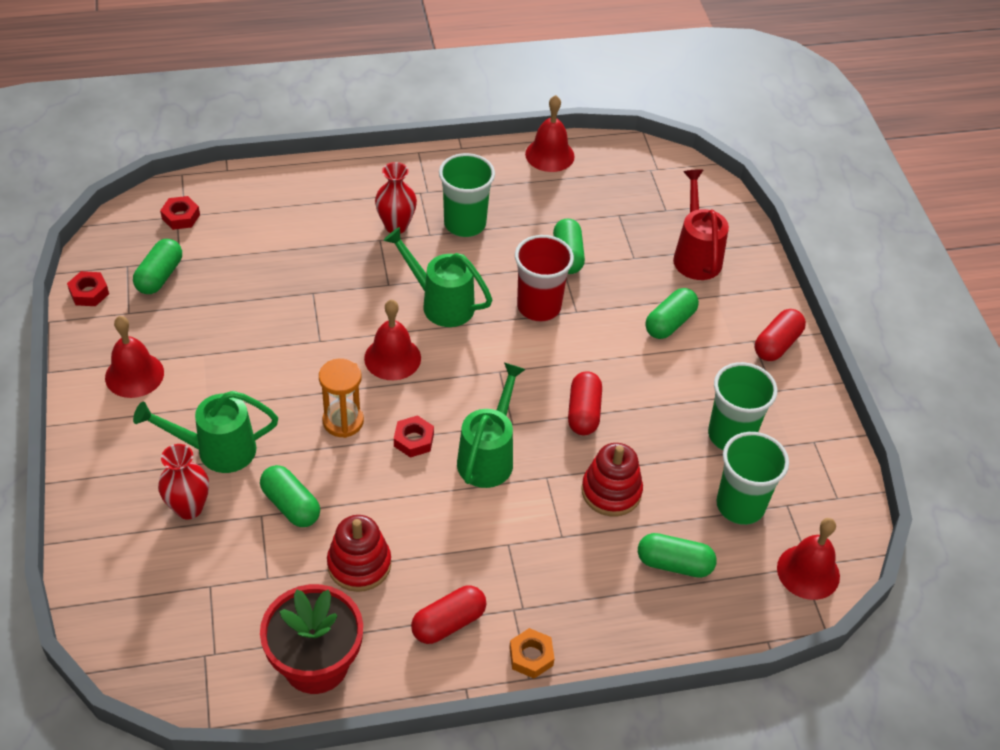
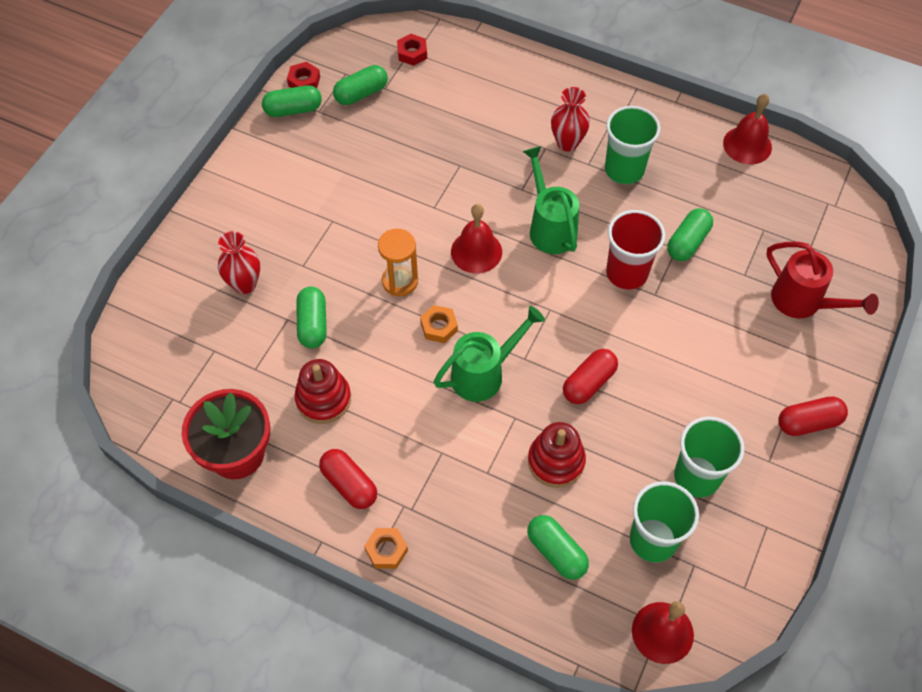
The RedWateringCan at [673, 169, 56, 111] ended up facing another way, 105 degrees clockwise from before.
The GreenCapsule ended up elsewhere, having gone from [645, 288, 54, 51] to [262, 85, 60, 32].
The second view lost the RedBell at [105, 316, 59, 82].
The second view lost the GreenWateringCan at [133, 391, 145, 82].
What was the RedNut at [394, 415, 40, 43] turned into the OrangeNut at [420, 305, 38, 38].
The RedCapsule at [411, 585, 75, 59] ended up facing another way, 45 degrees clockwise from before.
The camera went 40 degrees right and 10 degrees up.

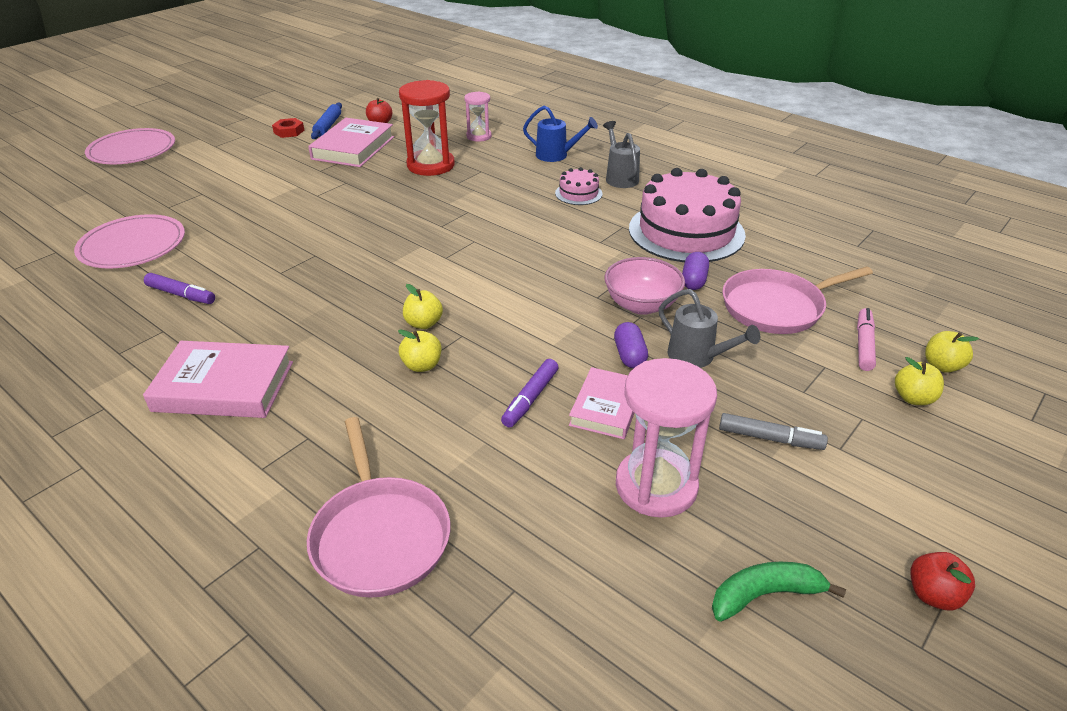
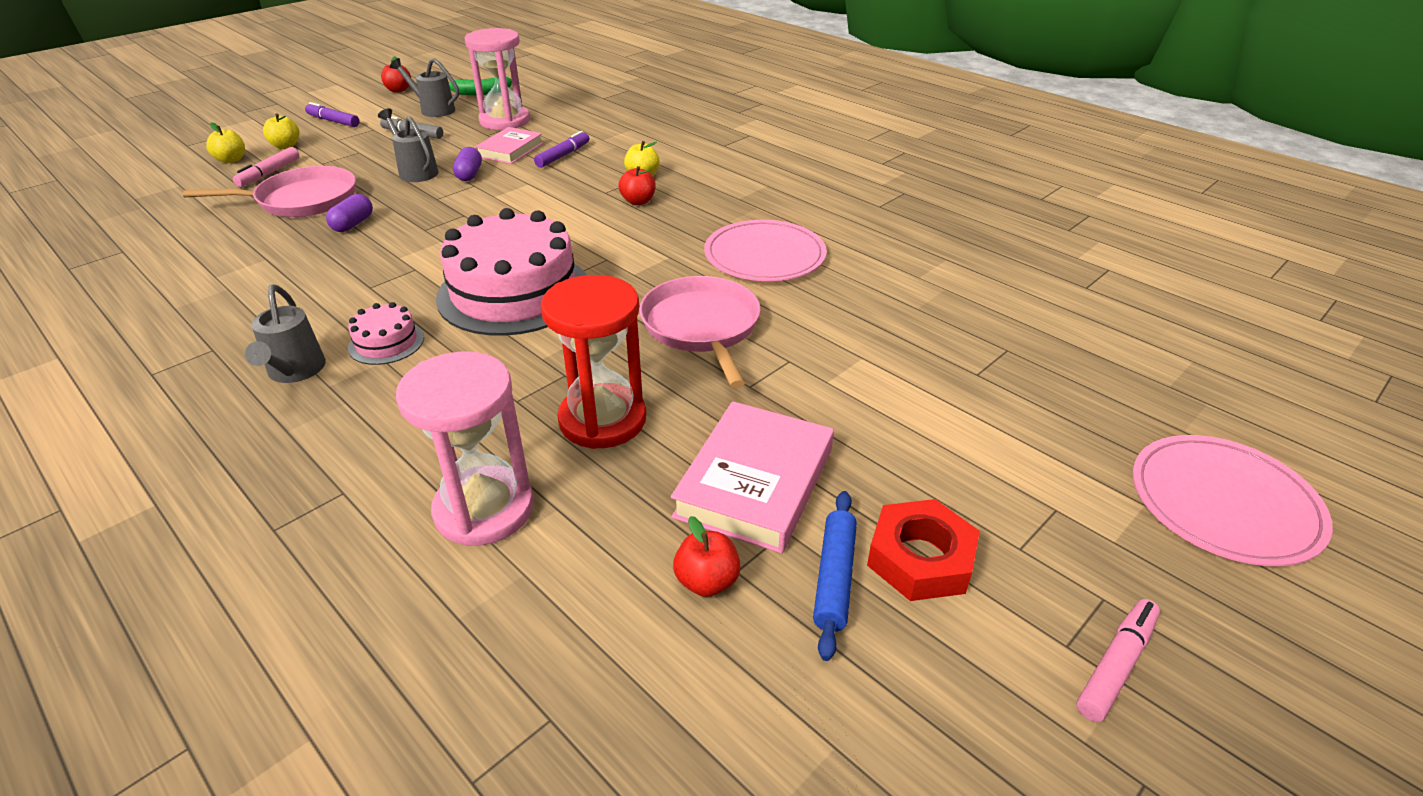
The size of the PinkHourglass at [464, 92, 28, 50] changed by a factor of 1.77.
The second view lost the BlueWateringCan at [523, 106, 75, 56].
The size of the RedNut at [272, 118, 32, 20] changed by a factor of 1.56.
The PinkCake ended up elsewhere, having gone from [629, 168, 117, 94] to [436, 208, 150, 128].
The PinkPlate ended up elsewhere, having gone from [74, 214, 111, 55] to [704, 220, 123, 61].
The second view lost the PinkBowl at [604, 257, 81, 58].
The PurpleMarker ended up elsewhere, having gone from [144, 273, 71, 31] to [305, 102, 55, 25].
What was the YellowApple at [403, 284, 40, 45] turned into the RedApple at [619, 166, 37, 39].
The second view lost the PinkBook at [143, 341, 150, 77].
The PinkPan ended up elsewhere, having gone from [307, 417, 143, 181] to [639, 276, 122, 112].
The second view gained the GreyWateringCan at [390, 58, 69, 59].
The second view gained the PinkMarker at [1077, 599, 83, 123].
The camera went 175 degrees left and 0 degrees up.

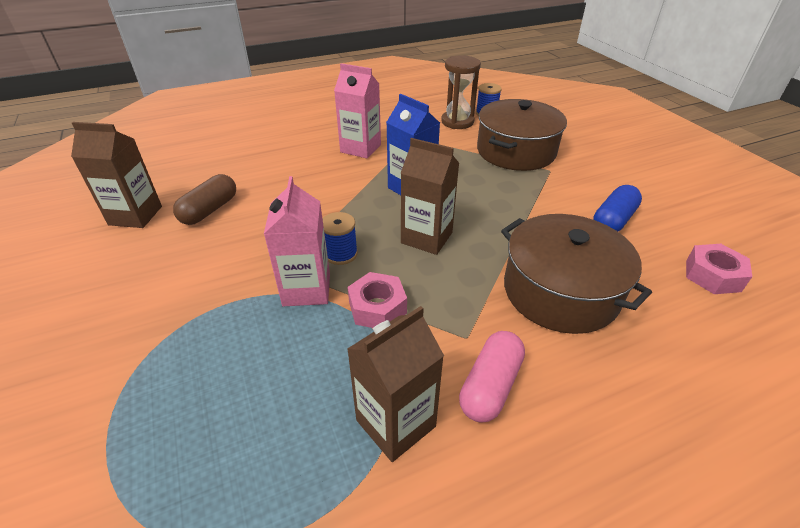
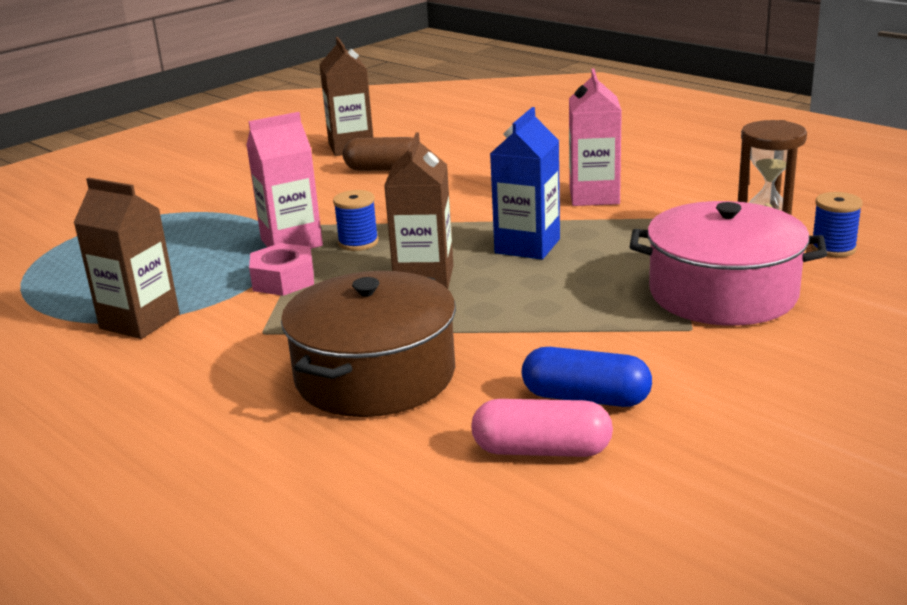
What was the BrownPot at [477, 99, 90, 72] turned into the PinkPot at [630, 201, 197, 125].
The second view lost the PinkNut at [686, 244, 67, 50].
The PinkCapsule ended up elsewhere, having gone from [459, 331, 66, 92] to [471, 399, 142, 58].
The camera went 70 degrees right and 15 degrees down.

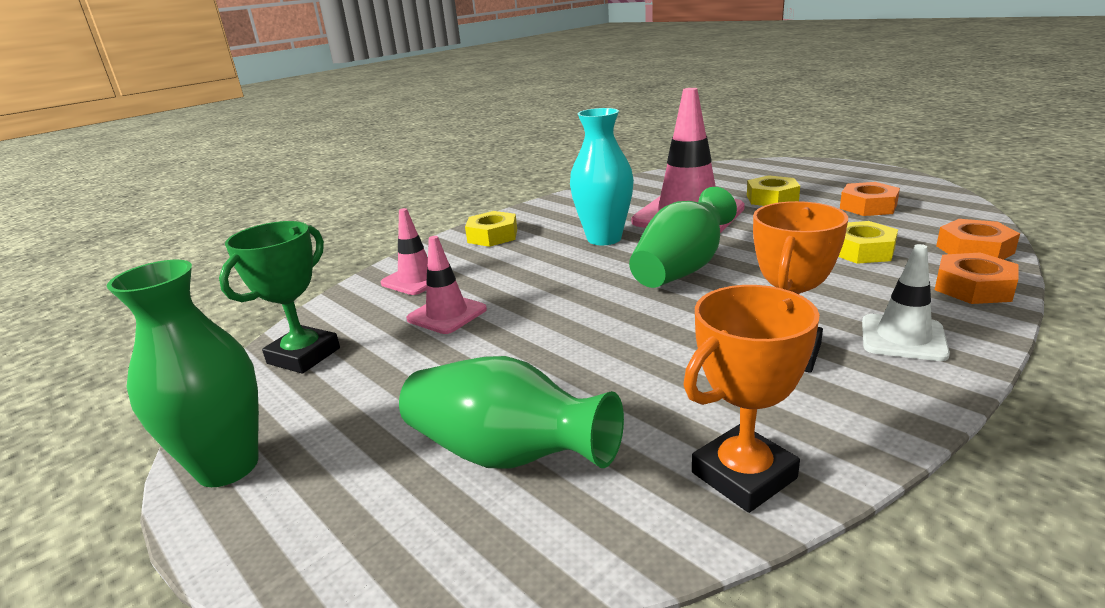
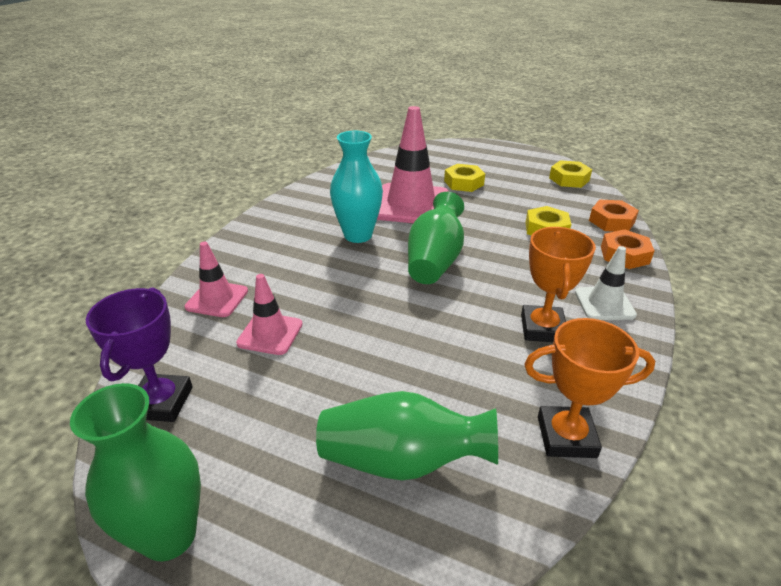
The second view lost the OrangeNut at [840, 182, 60, 34].
The YellowNut ended up elsewhere, having gone from [465, 211, 52, 36] to [549, 160, 43, 28].
What was the GreenTrophy at [219, 221, 121, 153] turned into the PurpleTrophy at [86, 287, 107, 135].
The OrangeTrophy at [683, 285, 137, 228] ended up facing another way, 60 degrees clockwise from before.
The camera went 25 degrees left and 10 degrees up.

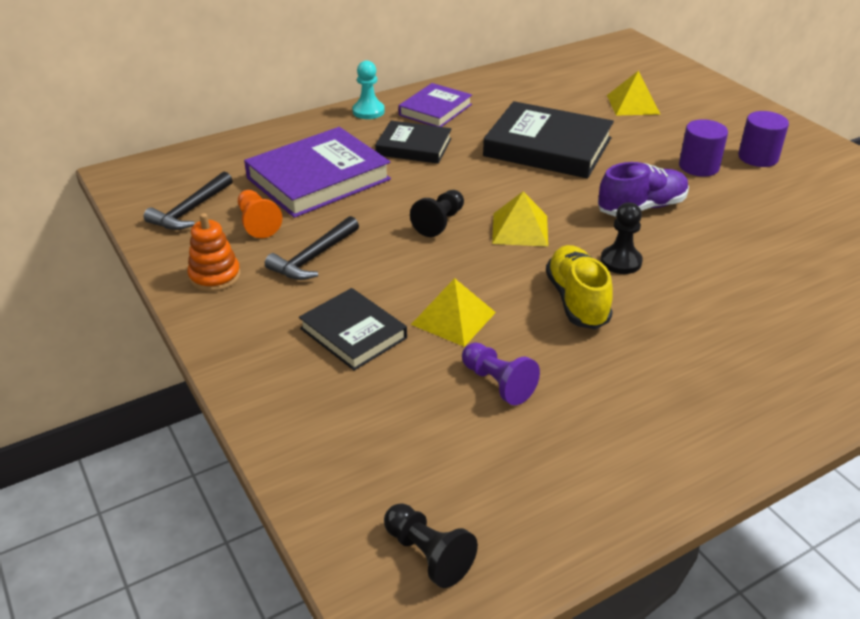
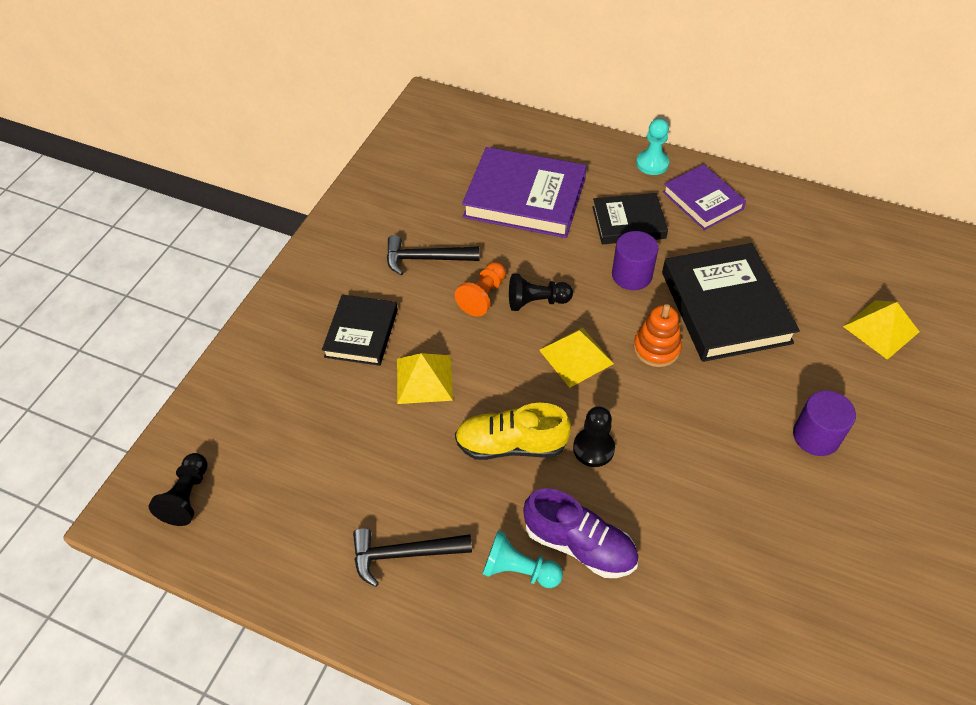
The PurpleBook at [399, 83, 73, 44] ended up facing another way, 60 degrees clockwise from before.
The PurpleCylinder ended up elsewhere, having gone from [738, 111, 51, 56] to [612, 231, 46, 59].
The BlackBook at [375, 121, 77, 43] ended up facing another way, 75 degrees counterclockwise from before.
The PurpleShoe ended up elsewhere, having gone from [598, 162, 91, 54] to [523, 488, 115, 90].
The BlackHammer ended up elsewhere, having gone from [144, 172, 89, 58] to [353, 528, 119, 59].
The OrangePawn ended up elsewhere, having gone from [238, 190, 44, 48] to [455, 262, 51, 55].
The OrangeStackingToy ended up elsewhere, having gone from [187, 213, 54, 79] to [634, 304, 48, 63].
The YellowShoe at [546, 245, 67, 85] ended up facing another way, 135 degrees counterclockwise from before.
The second view lost the PurplePawn at [462, 342, 78, 63].
The second view gained the TurquoisePawn at [483, 530, 80, 58].
The camera went 55 degrees right and 15 degrees up.

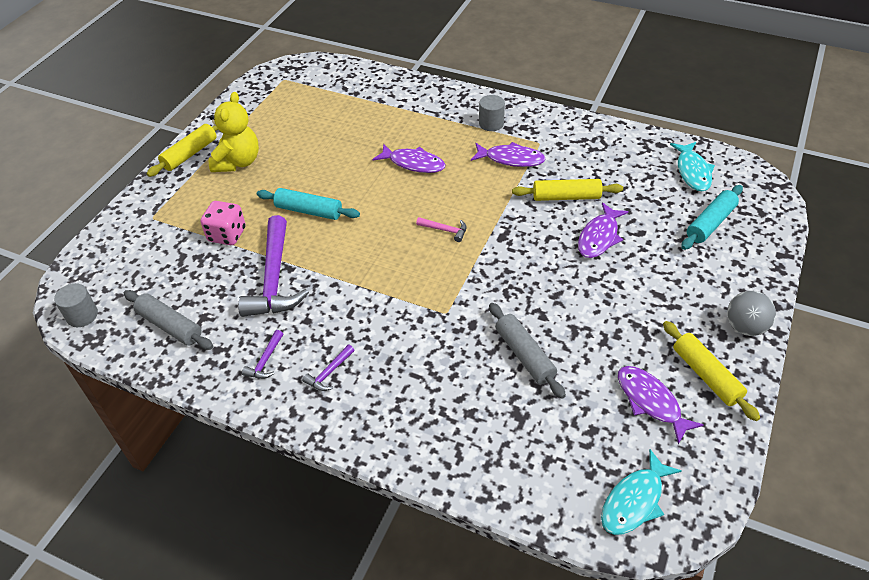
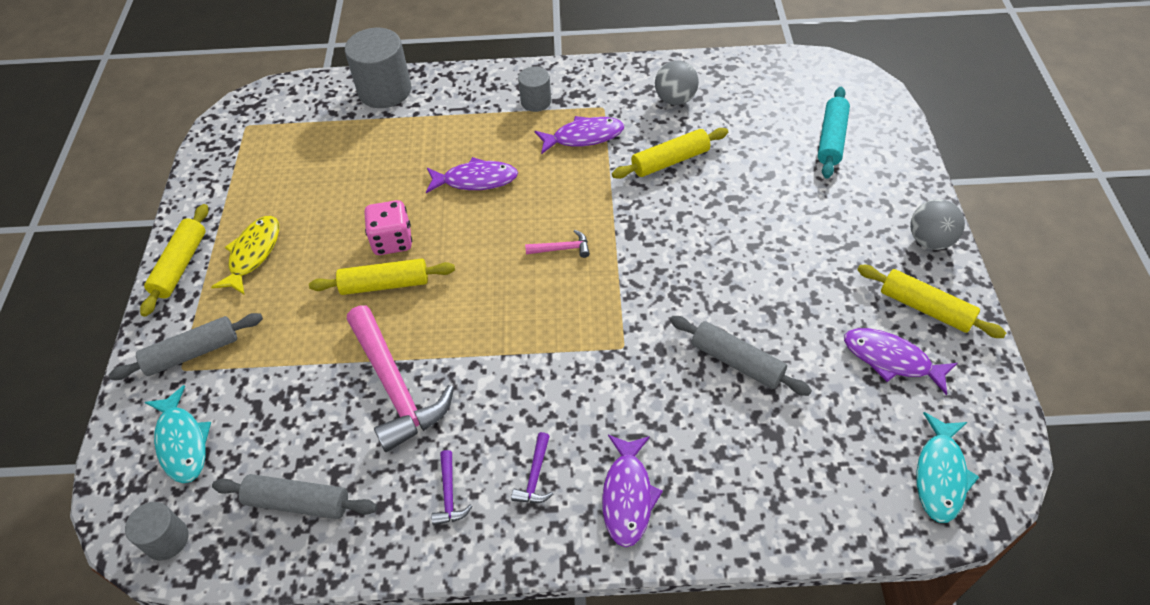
Where the YellowTeddyBear stood at [209, 92, 50, 80], the YellowFish came to stand at [211, 216, 68, 78].
The TurquoiseFish ended up elsewhere, having gone from [670, 142, 45, 49] to [145, 385, 66, 98].
What was the TurquoiseRollingPin at [257, 188, 103, 32] turned into the YellowRollingPin at [309, 258, 146, 37].
The PinkDice ended up elsewhere, having gone from [201, 201, 45, 44] to [364, 200, 48, 55].
The PurpleFish ended up elsewhere, having gone from [578, 202, 51, 56] to [602, 435, 61, 112].
What was the PurpleHammer at [238, 215, 71, 102] turned into the PinkHammer at [347, 305, 107, 147].
The second view gained the GreyCylinder at [345, 28, 66, 80].
The second view gained the GreyBall at [655, 60, 44, 45].
The second view gained the GreyRollingPin at [109, 313, 154, 67].
The camera went 25 degrees left and 5 degrees up.

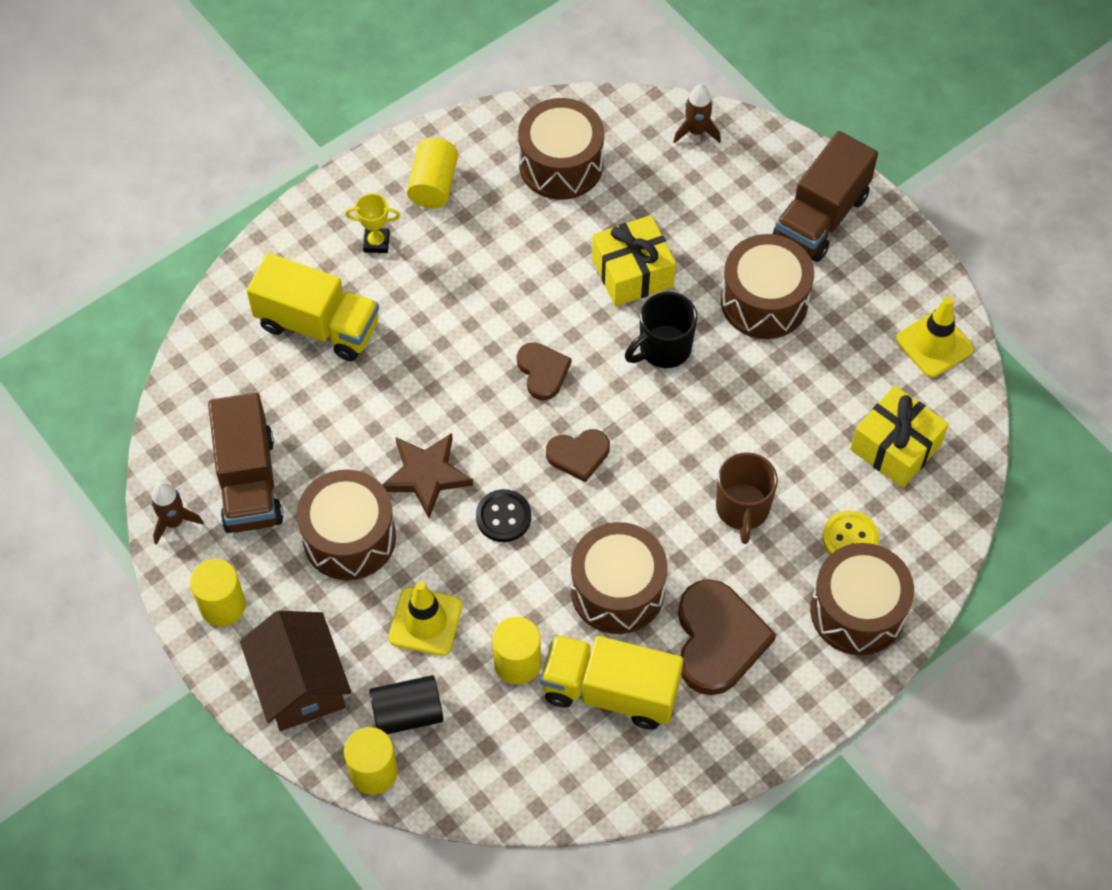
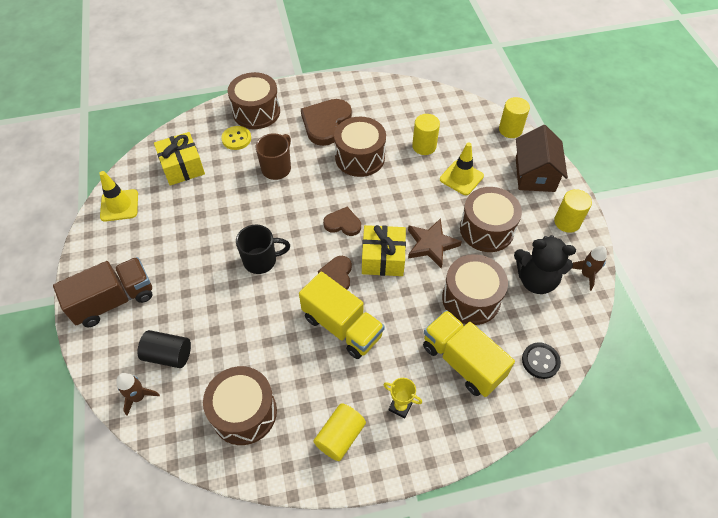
The YellowGift ended up elsewhere, having gone from [592, 215, 84, 92] to [362, 225, 44, 51].
The BrownDrum ended up elsewhere, having gone from [721, 234, 93, 105] to [442, 254, 66, 71].
Where the BrownTruck stood at [208, 393, 75, 140], the BlackTeddyBear came to stand at [514, 235, 62, 59].
The BlackButton ended up elsewhere, having gone from [476, 489, 55, 53] to [522, 343, 39, 36].
The YellowTruck ended up elsewhere, having gone from [540, 635, 143, 95] to [299, 271, 86, 88].
The BlackCylinder ended up elsewhere, having gone from [369, 675, 75, 59] to [138, 330, 53, 38].
The camera went 155 degrees left and 5 degrees down.

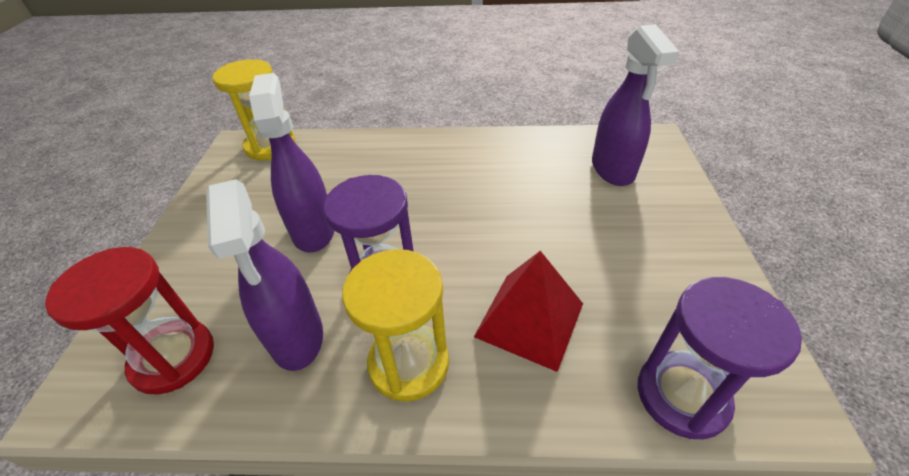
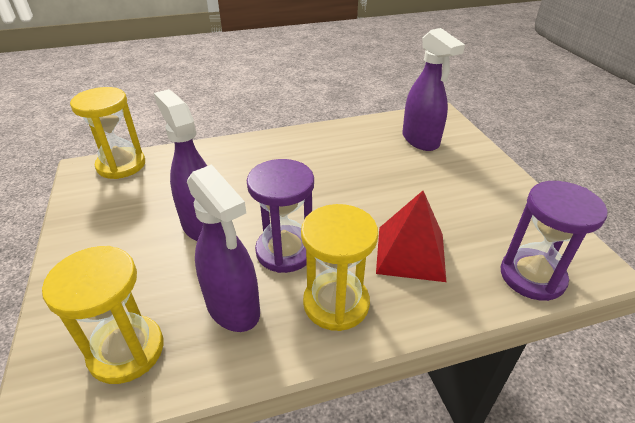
What was the RedHourglass at [45, 247, 169, 148] turned into the YellowHourglass at [42, 246, 121, 138].
The camera went 20 degrees left and 5 degrees down.

